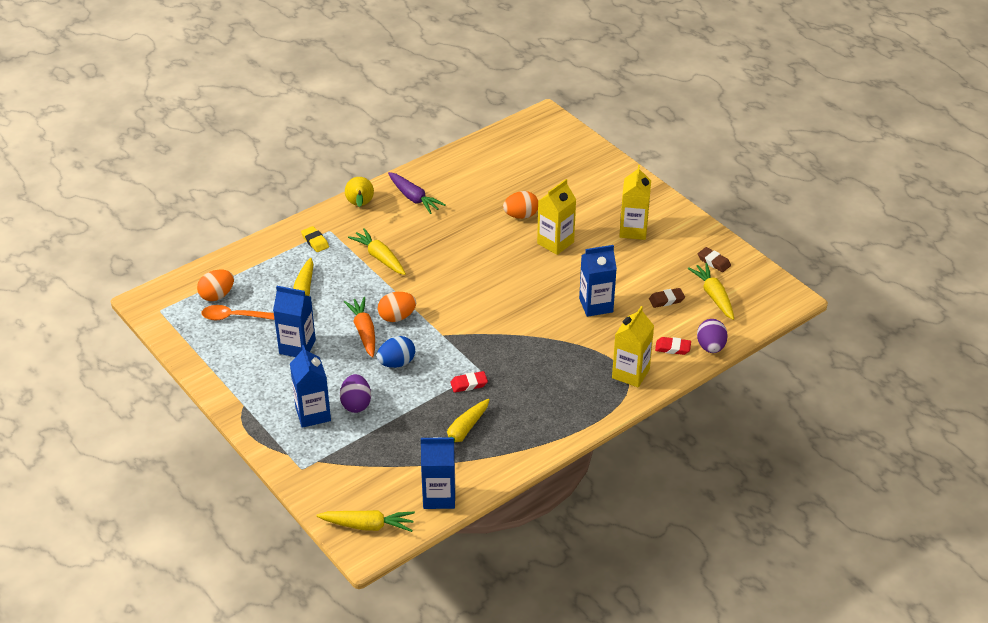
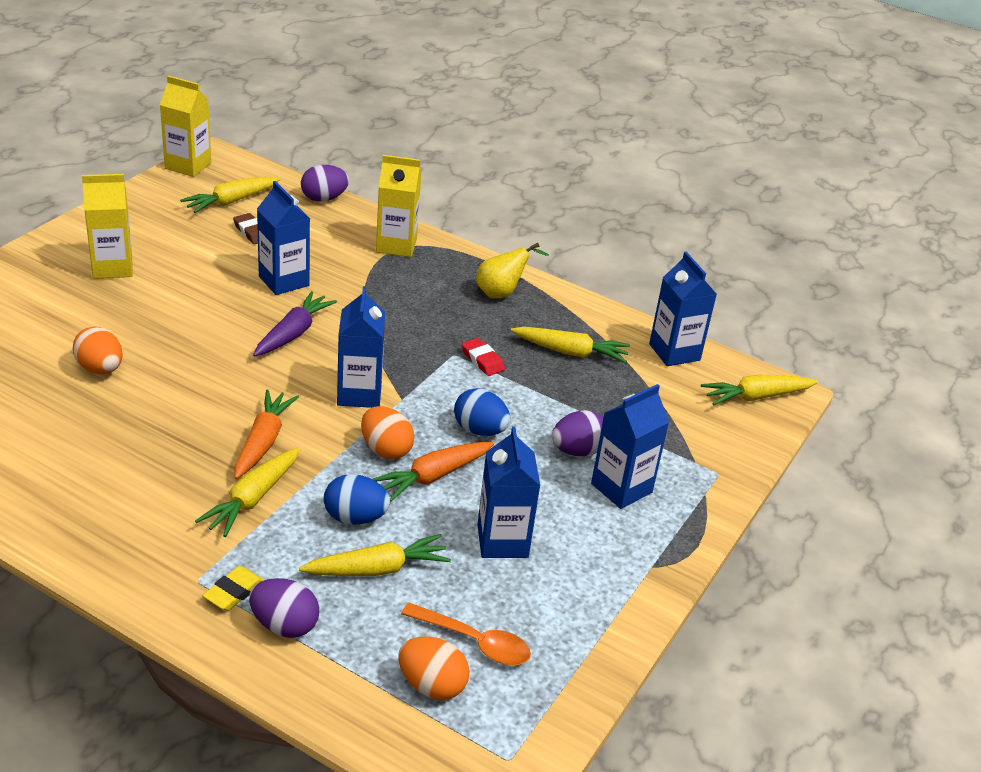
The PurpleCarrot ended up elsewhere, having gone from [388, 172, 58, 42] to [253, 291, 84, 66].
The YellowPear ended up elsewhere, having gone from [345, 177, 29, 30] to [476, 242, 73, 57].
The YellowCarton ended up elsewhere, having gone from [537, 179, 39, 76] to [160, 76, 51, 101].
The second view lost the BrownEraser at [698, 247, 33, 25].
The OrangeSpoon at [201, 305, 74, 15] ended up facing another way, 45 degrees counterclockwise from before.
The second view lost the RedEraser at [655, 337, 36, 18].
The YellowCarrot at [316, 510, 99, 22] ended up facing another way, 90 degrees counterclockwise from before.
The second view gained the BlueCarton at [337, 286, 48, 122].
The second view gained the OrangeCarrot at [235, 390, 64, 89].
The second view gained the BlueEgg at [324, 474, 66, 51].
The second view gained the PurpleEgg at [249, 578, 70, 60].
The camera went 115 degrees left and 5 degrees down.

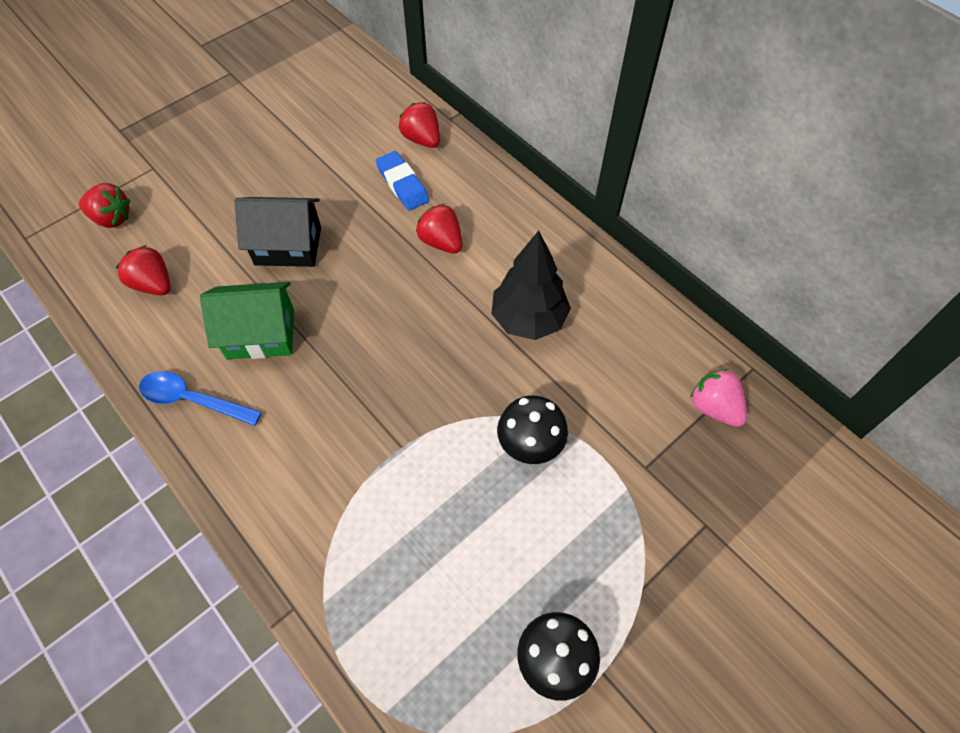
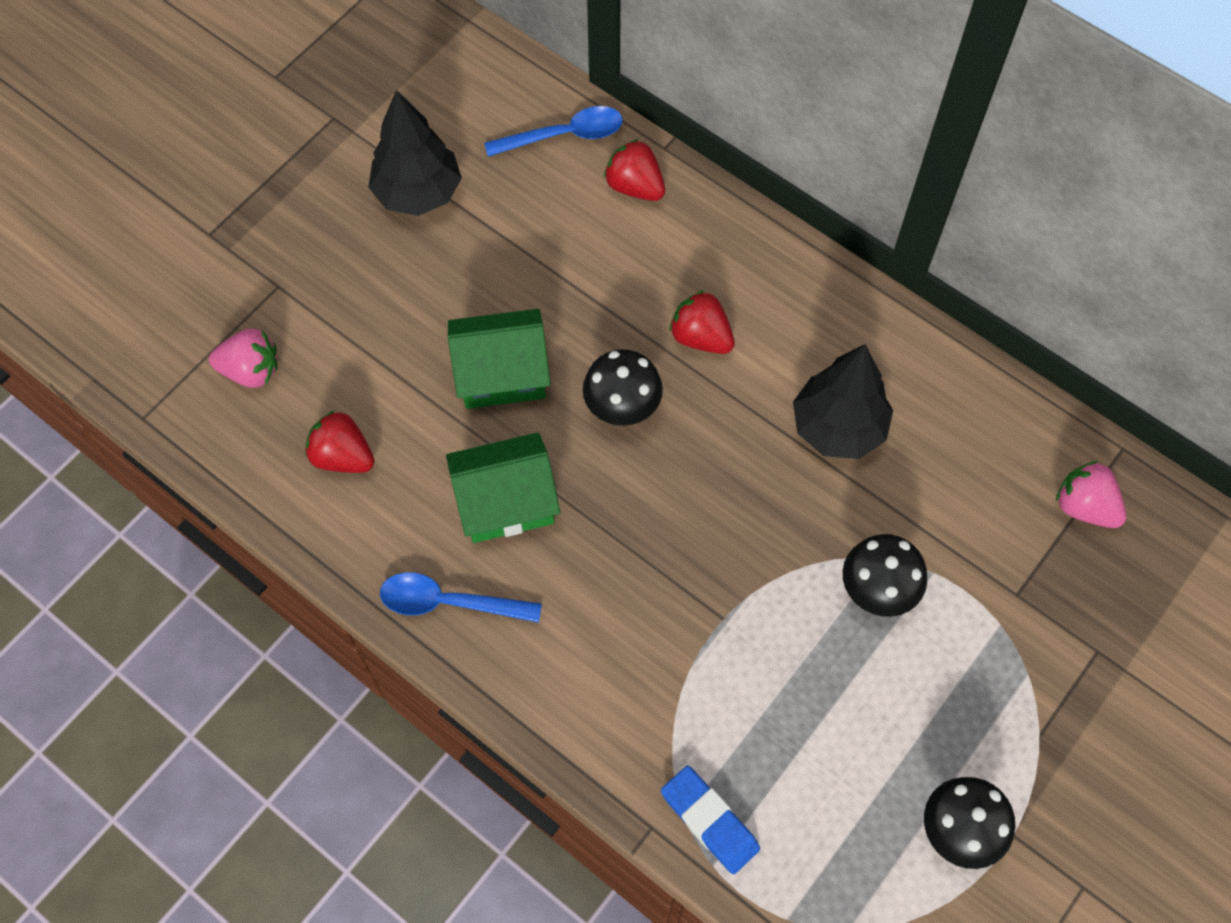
The BlueEraser ended up elsewhere, having gone from [376, 151, 53, 60] to [661, 766, 99, 108].
What was the RedStrawberry at [79, 183, 51, 45] turned into the PinkStrawberry at [209, 329, 69, 59].
What was the BlackHouse at [235, 197, 86, 70] turned into the GreenHouse at [448, 309, 103, 100].
The second view gained the BlackTree at [368, 90, 94, 126].
The second view gained the BlueSpoon at [484, 106, 139, 51].
The second view gained the BlackMushroom at [583, 349, 80, 77].
The camera went 10 degrees left and 5 degrees up.

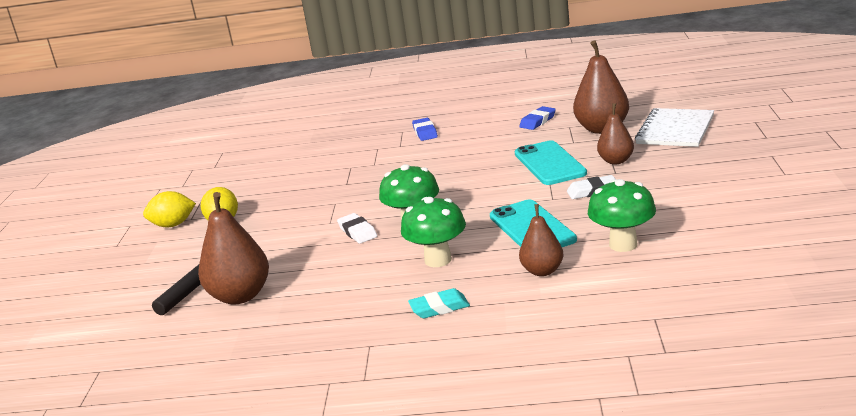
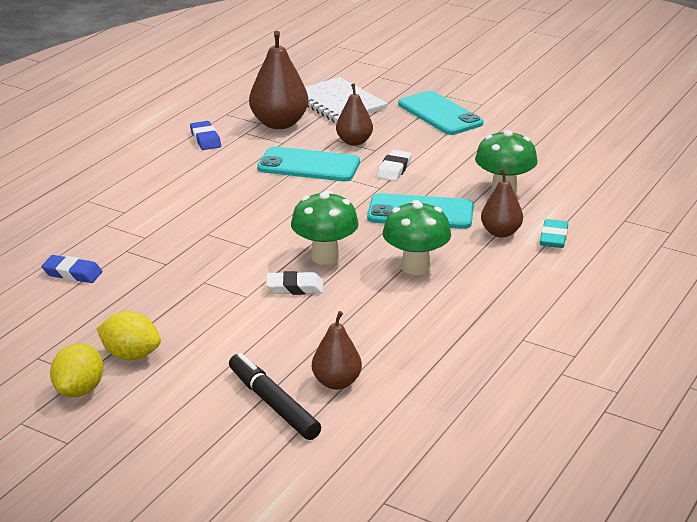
The BlueEraser ended up elsewhere, having gone from [412, 118, 26, 23] to [41, 255, 62, 28].
The size of the BrownPear at [198, 192, 71, 112] changed by a factor of 0.61.
The TurquoiseEraser ended up elsewhere, having gone from [408, 288, 62, 30] to [540, 219, 28, 29].
The second view gained the TurquoisePhone at [398, 91, 85, 44].
The camera went 65 degrees left and 5 degrees up.

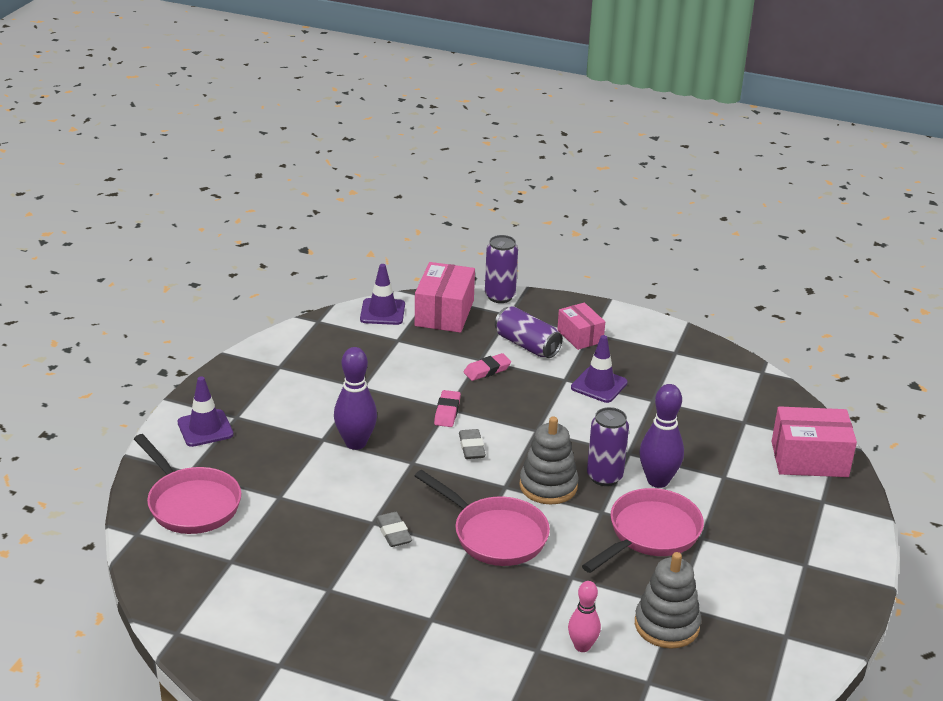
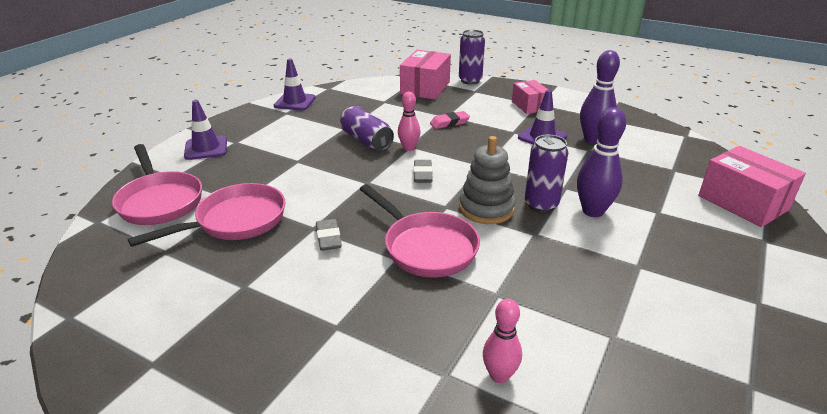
The PurpleTrafficCone ended up elsewhere, having gone from [360, 264, 45, 61] to [274, 58, 42, 52].
The PurpleCan ended up elsewhere, having gone from [495, 306, 68, 52] to [340, 106, 54, 45].
The PurpleBowlingPin ended up elsewhere, having gone from [334, 347, 43, 103] to [580, 50, 40, 94].
Where the PinkEraser stood at [434, 390, 27, 37], the PinkBowlingPin came to stand at [398, 92, 23, 59].
The PinkBox at [772, 406, 85, 71] ended up facing another way, 45 degrees clockwise from before.
The PinkPan ended up elsewhere, having gone from [582, 488, 122, 85] to [128, 183, 157, 64].
The second view lost the GreyStackingToy at [635, 552, 66, 97].
The camera went 10 degrees right and 0 degrees up.

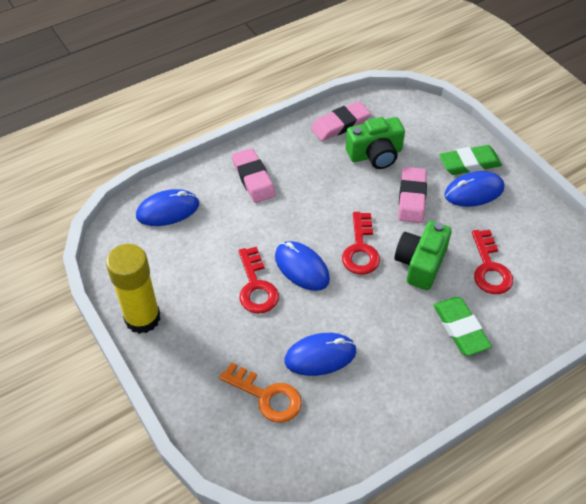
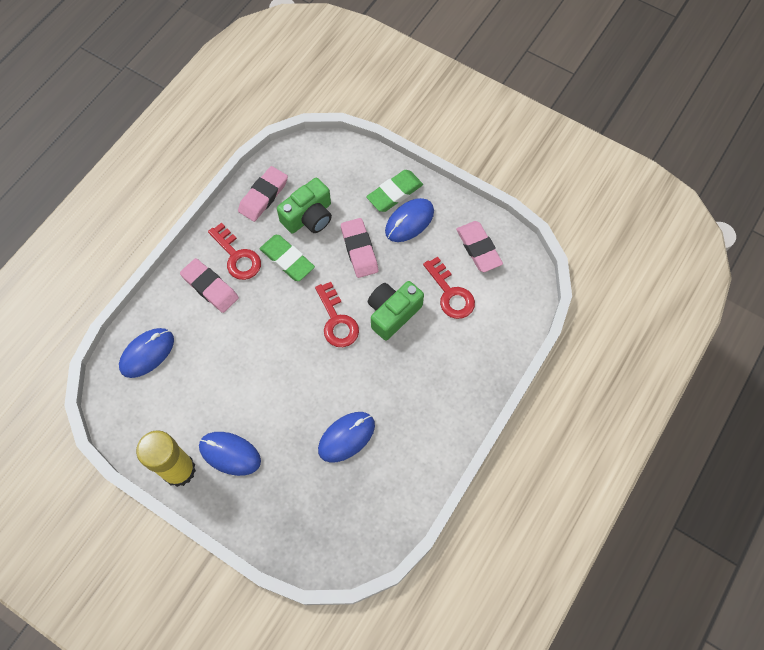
The GreenCamera at [395, 221, 57, 69] ended up facing another way, 45 degrees clockwise from before.
The BlueMouse ended up elsewhere, having gone from [275, 241, 55, 50] to [199, 432, 62, 44].
The RedKey ended up elsewhere, having gone from [238, 247, 41, 67] to [208, 223, 53, 57].
The GreenEraser ended up elsewhere, having gone from [433, 297, 59, 59] to [260, 235, 55, 46].
The second view lost the OrangeKey at [219, 362, 83, 61].
The second view gained the PinkEraser at [456, 221, 47, 51].
The camera went 25 degrees left and 15 degrees up.

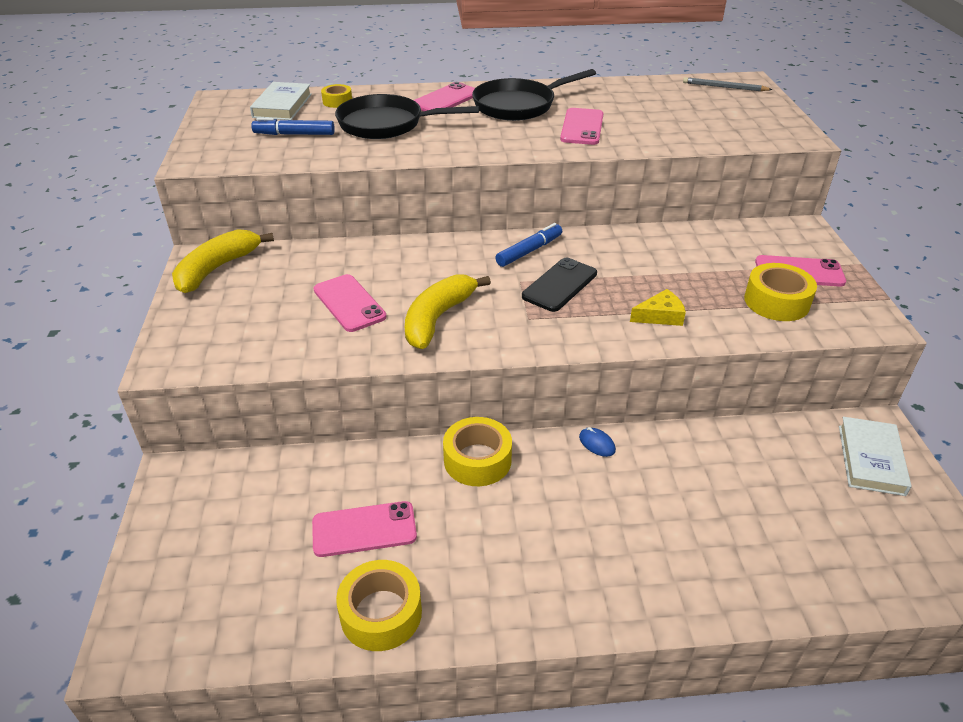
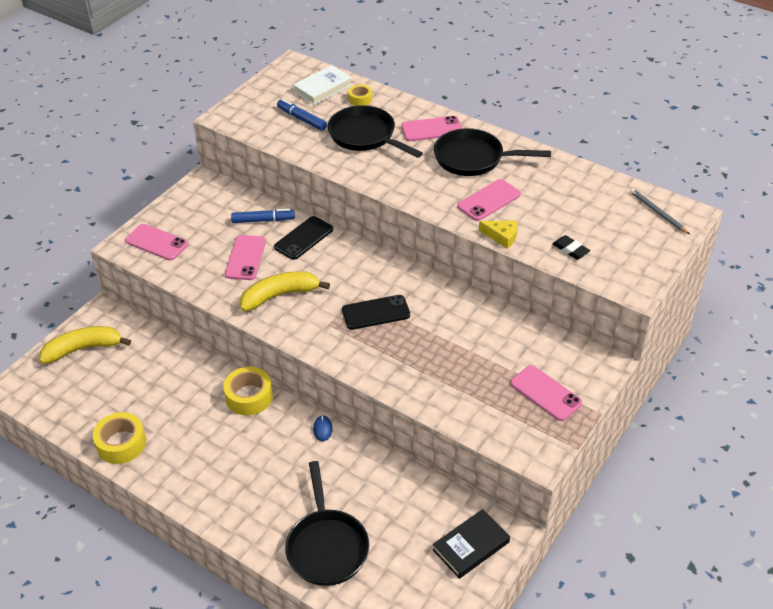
The BlueMarker ended up elsewhere, having gone from [495, 223, 67, 44] to [231, 209, 64, 14].
The YellowBanana ended up elsewhere, having gone from [172, 229, 102, 64] to [39, 326, 92, 38].
The second view lost the YellowTape at [744, 263, 73, 58].
The YellowCheese ended up elsewhere, having gone from [630, 289, 56, 37] to [479, 221, 39, 28].
What was the WhiteBook at [839, 417, 73, 79] turned into the BlackBook at [433, 509, 77, 70].
The PinkPhone ended up elsewhere, having gone from [312, 501, 105, 56] to [125, 224, 63, 36].
The second view gained the BlackPhone at [274, 216, 59, 44].
The second view gained the BlackEraser at [552, 235, 38, 24].
The second view gained the BlackPan at [285, 461, 84, 125].
The camera went 40 degrees right and 5 degrees up.

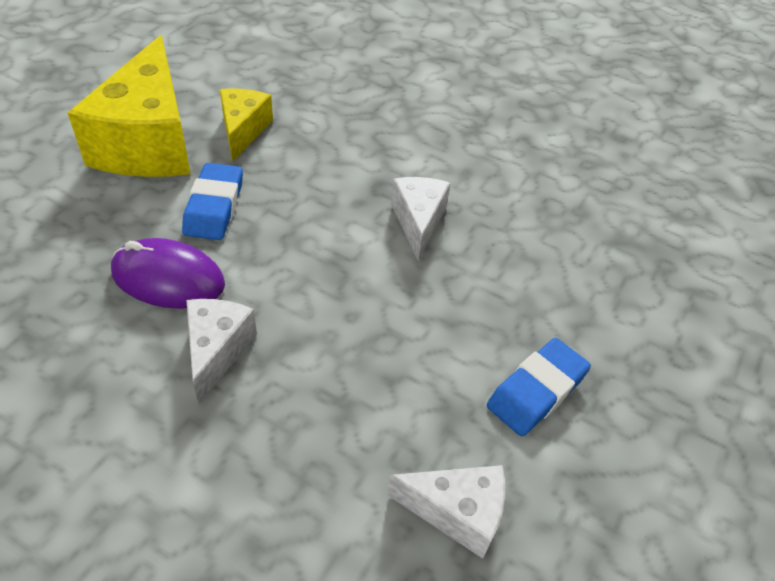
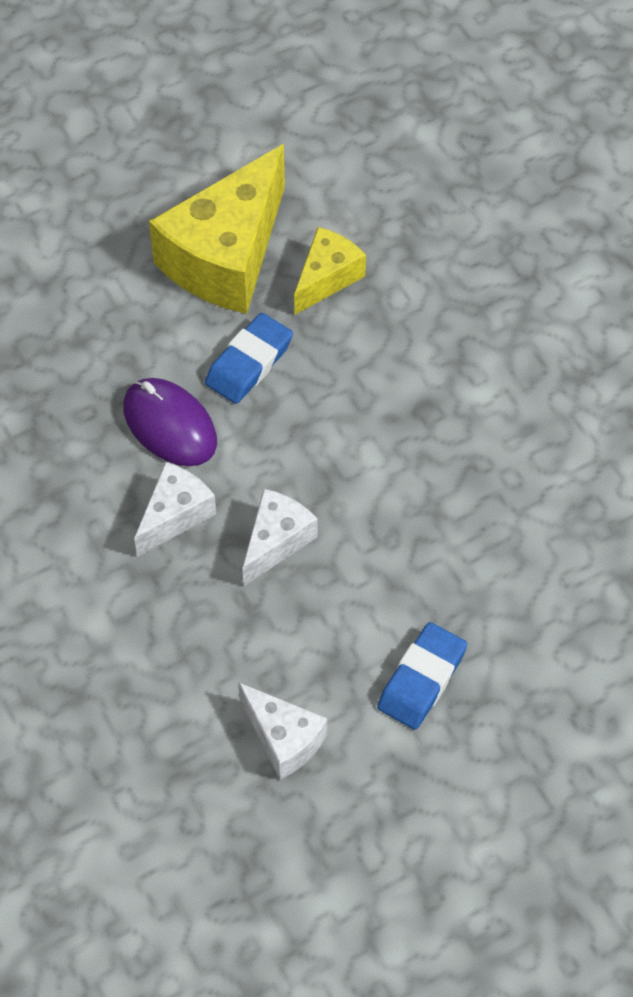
The WhiteCheese ended up elsewhere, having gone from [391, 177, 60, 84] to [242, 489, 76, 97].
The BlueEraser at [487, 338, 104, 98] ended up facing another way, 45 degrees counterclockwise from before.
The camera went 35 degrees right and 10 degrees up.

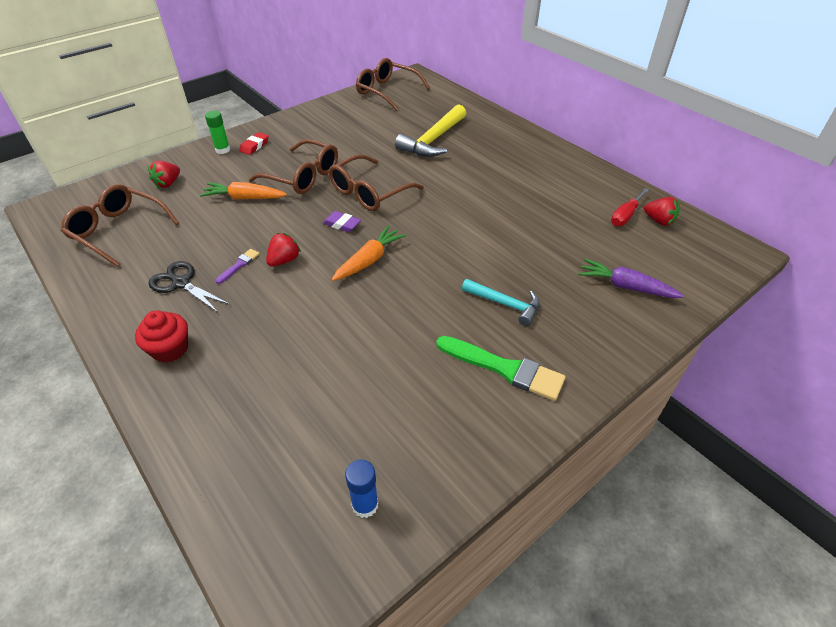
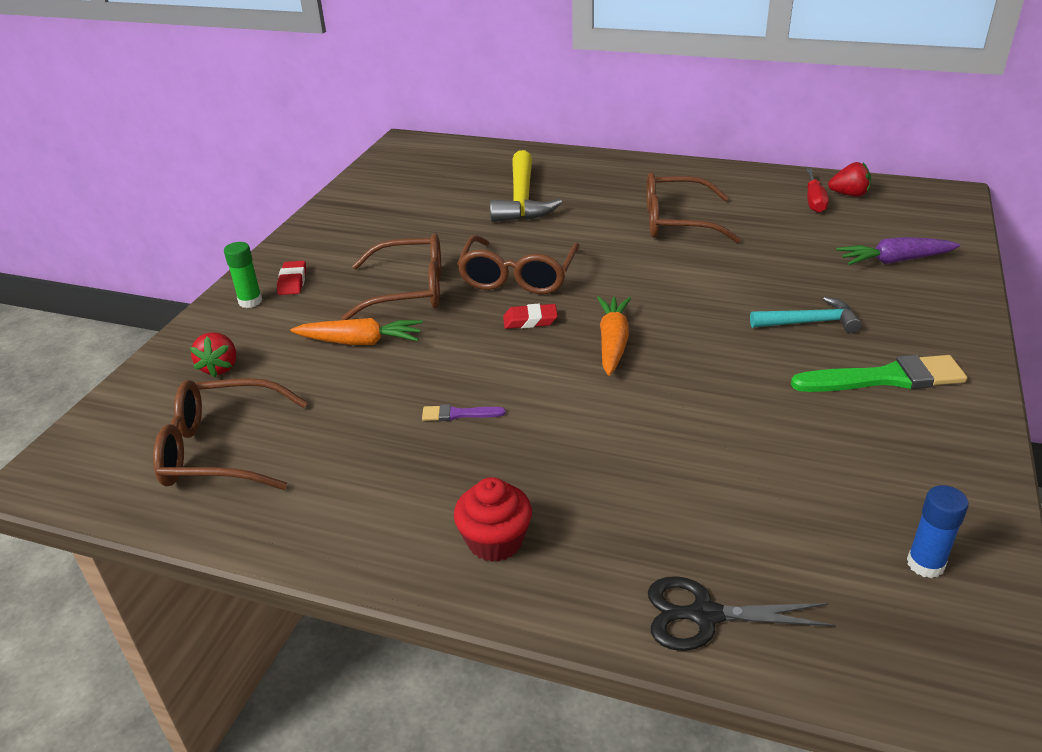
The BrownGlasses ended up elsewhere, having gone from [356, 58, 74, 53] to [647, 172, 94, 71].
The OrangeCarrot at [200, 182, 87, 17] ended up facing another way, 150 degrees counterclockwise from before.
What was the PurpleEraser at [323, 211, 38, 21] turned into the RedEraser at [503, 304, 55, 25].
The second view lost the RedStrawberry at [266, 233, 35, 34].
The PurpleBrush at [215, 249, 45, 35] ended up facing another way, 90 degrees counterclockwise from before.
The BlackScissors ended up elsewhere, having gone from [148, 261, 81, 51] to [648, 576, 187, 75].
The camera went 30 degrees left and 10 degrees down.

